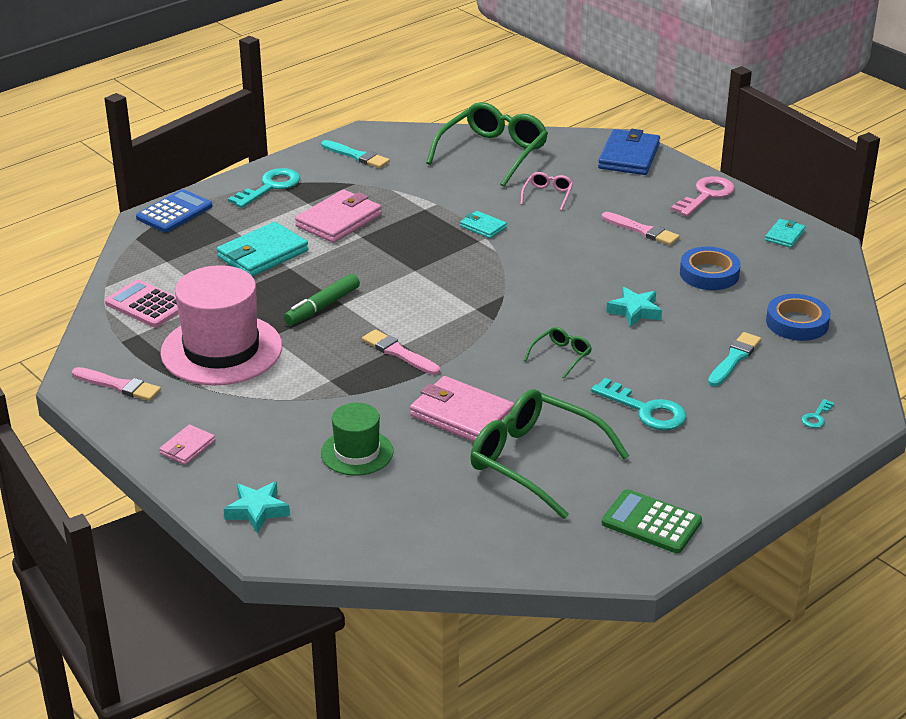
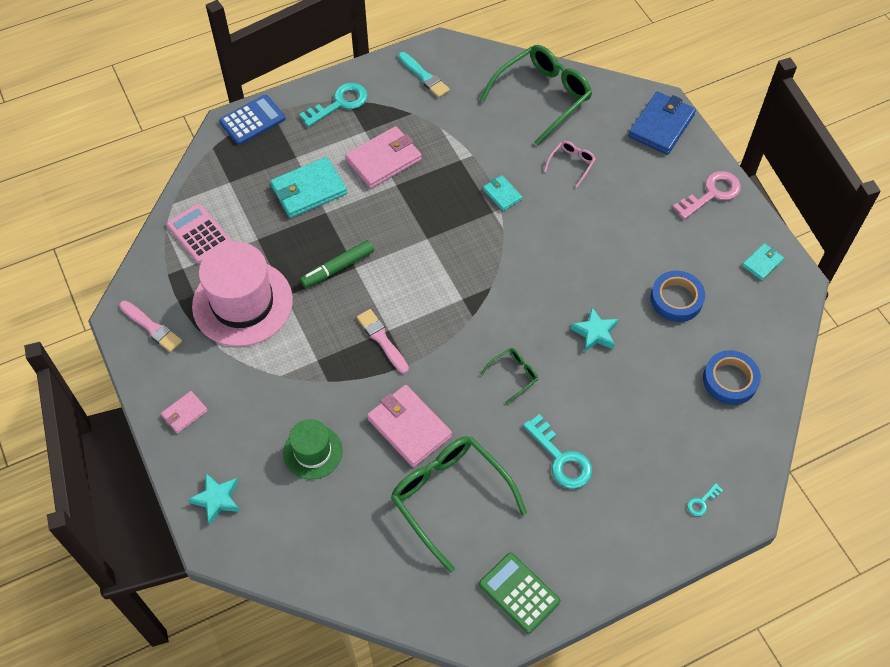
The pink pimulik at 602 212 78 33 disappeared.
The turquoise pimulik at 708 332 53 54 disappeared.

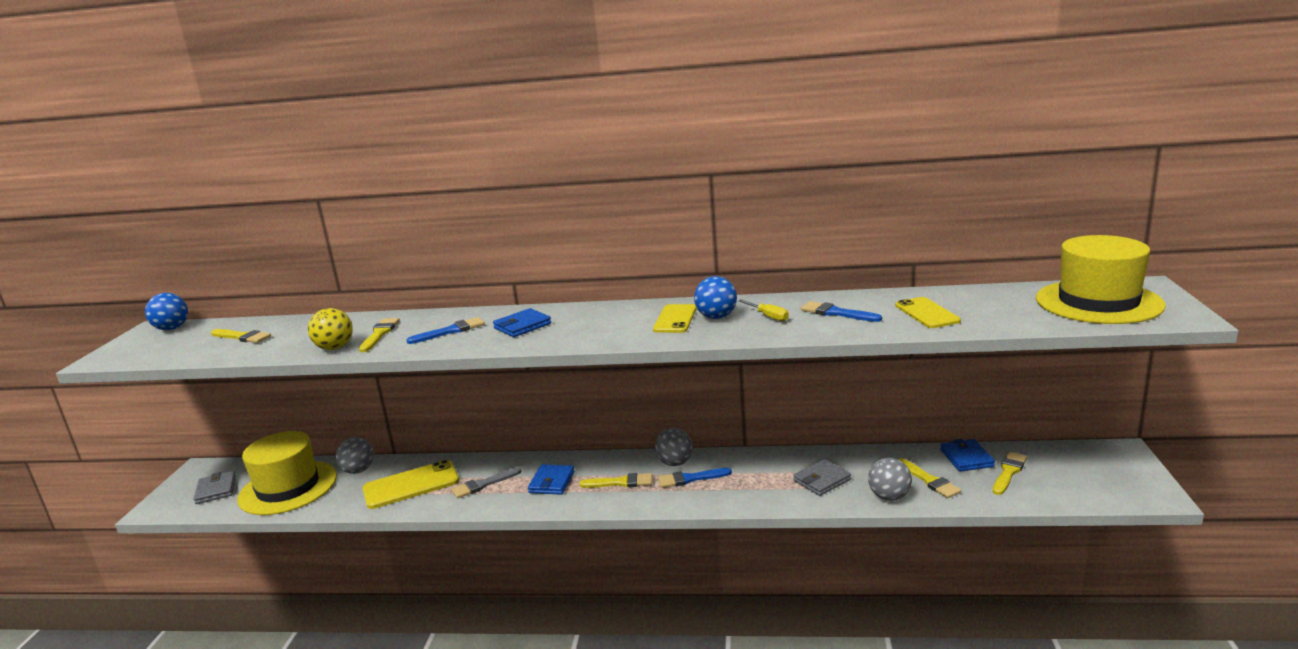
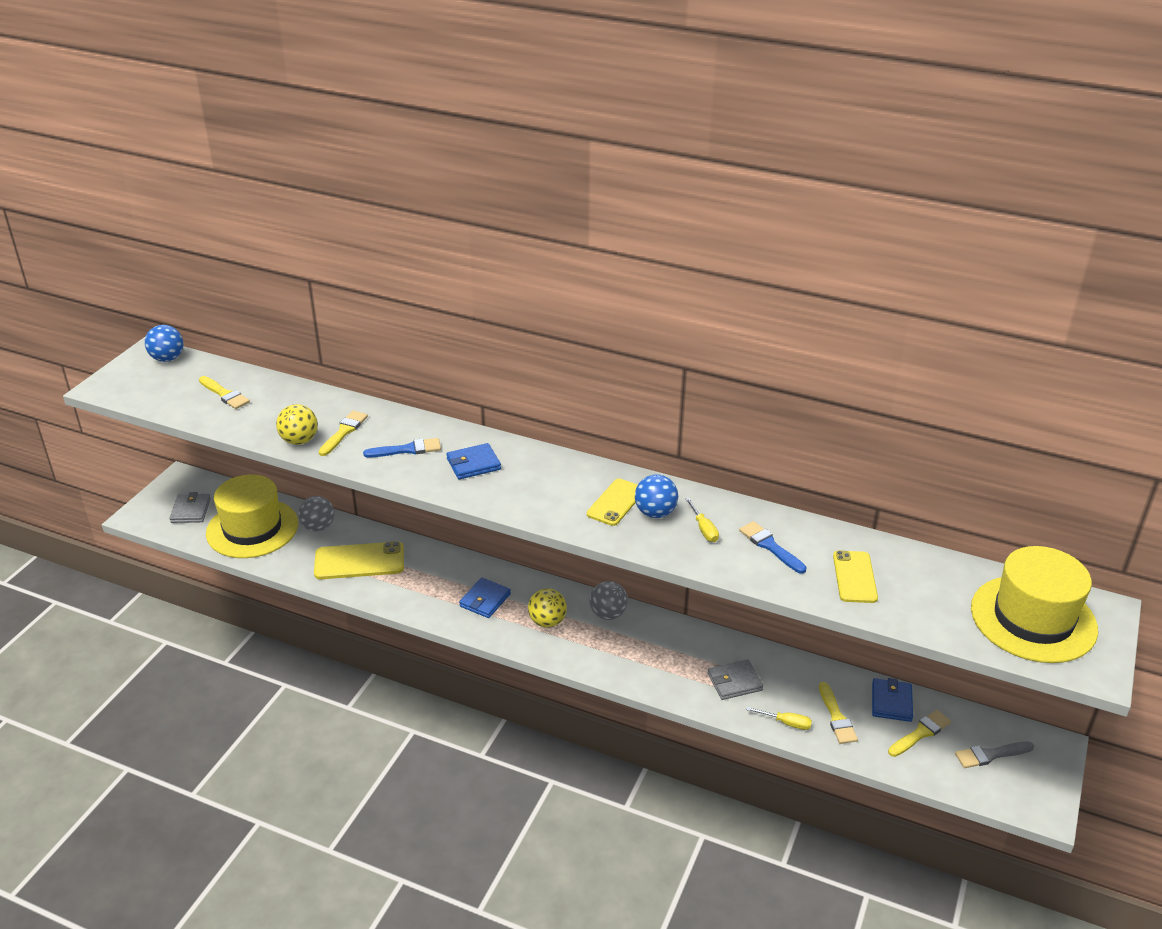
The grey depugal at 868 458 44 43 was replaced by the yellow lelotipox at 746 707 66 23.
The grey pimulik moved from 451 467 71 31 to 955 741 79 27.
The blue pimulik at 658 468 74 20 disappeared.
The yellow pimulik at 579 473 73 15 was replaced by the yellow depugal at 528 588 39 40.

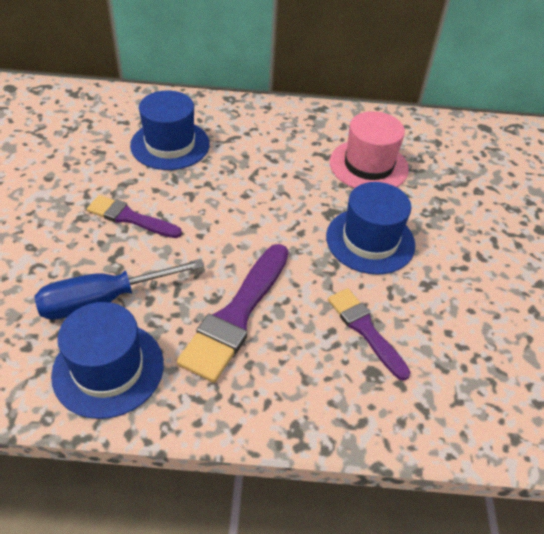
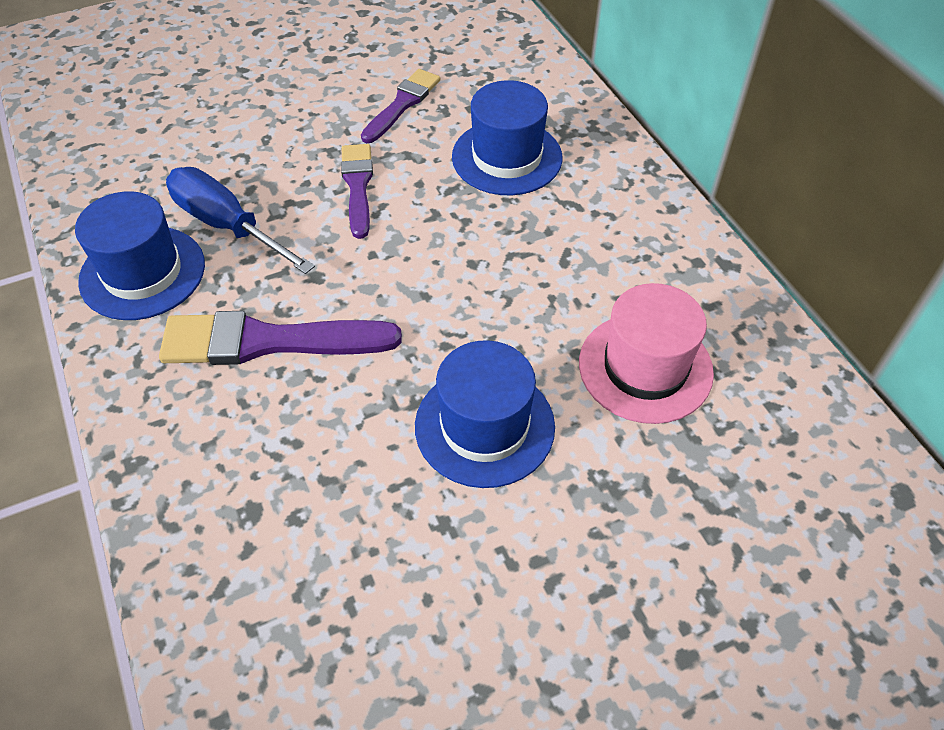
The purple pimulik moved from 328 288 82 93 to 361 69 79 74.

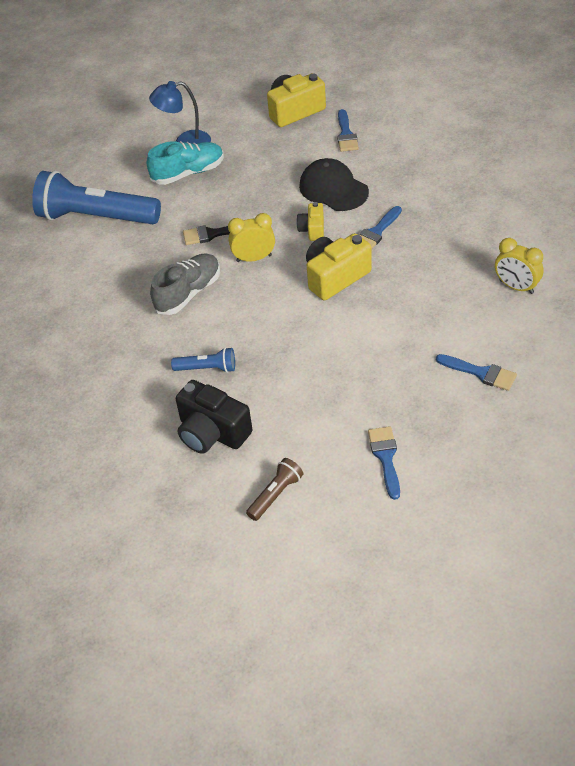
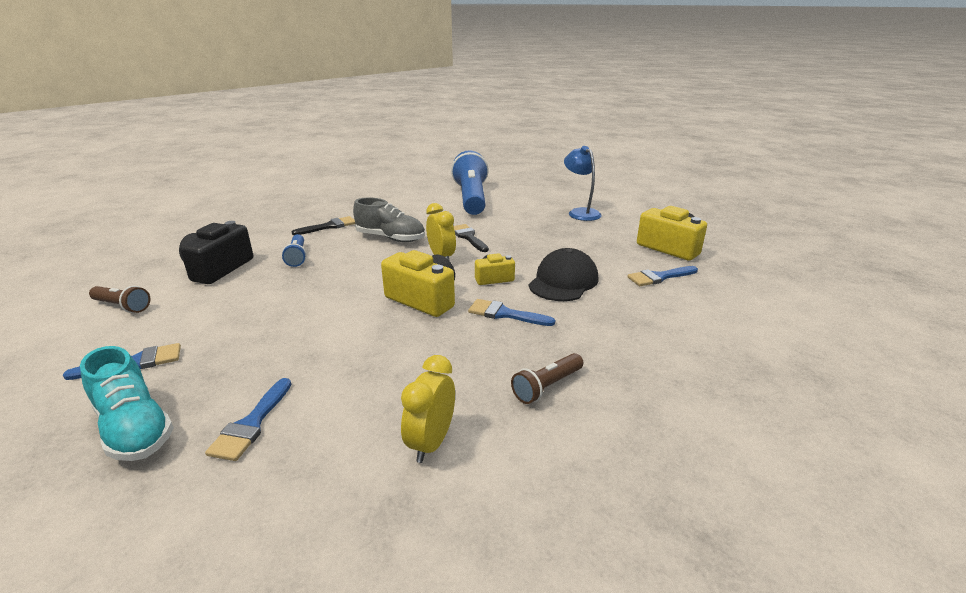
The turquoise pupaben moved from 147 141 77 44 to 80 346 94 115.
The black pimulik at 292 216 63 19 appeared.
The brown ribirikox at 511 353 72 51 appeared.

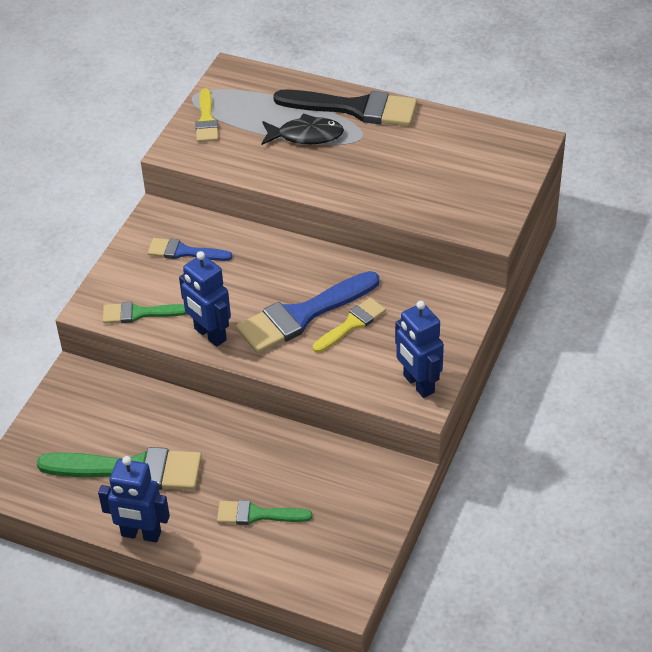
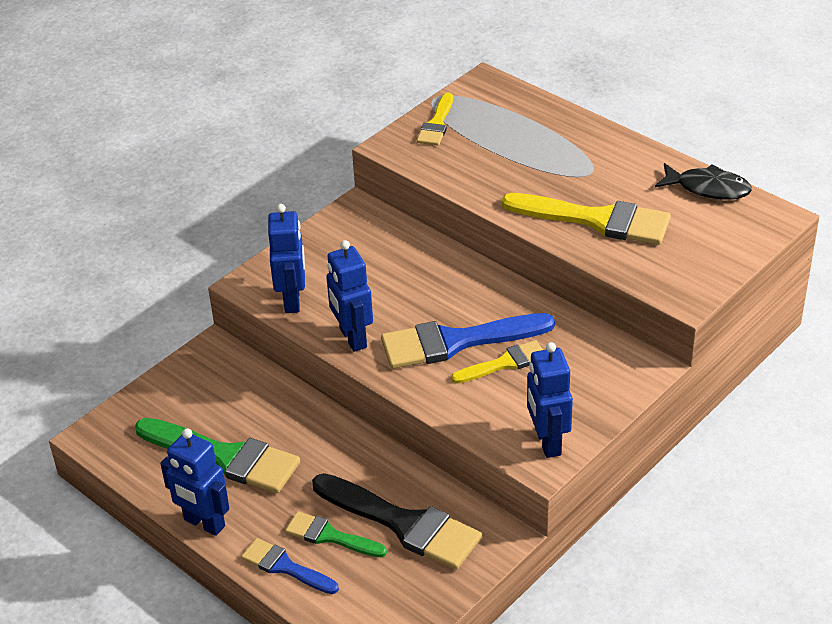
The black pimulik moved from 273 89 144 37 to 312 473 170 97.
The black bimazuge moved from 261 113 83 32 to 655 163 97 37.
The blue pimulik moved from 148 238 84 23 to 241 538 98 56.
The green pimulik at 103 302 84 21 was replaced by the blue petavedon at 268 204 37 109.
The yellow pimulik at 502 193 169 52 appeared.

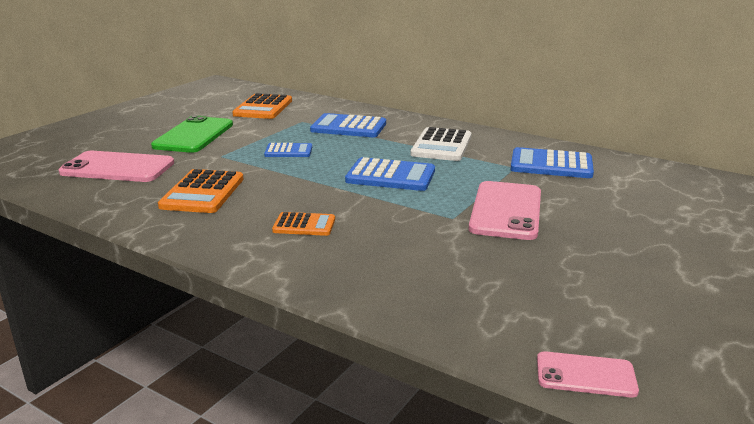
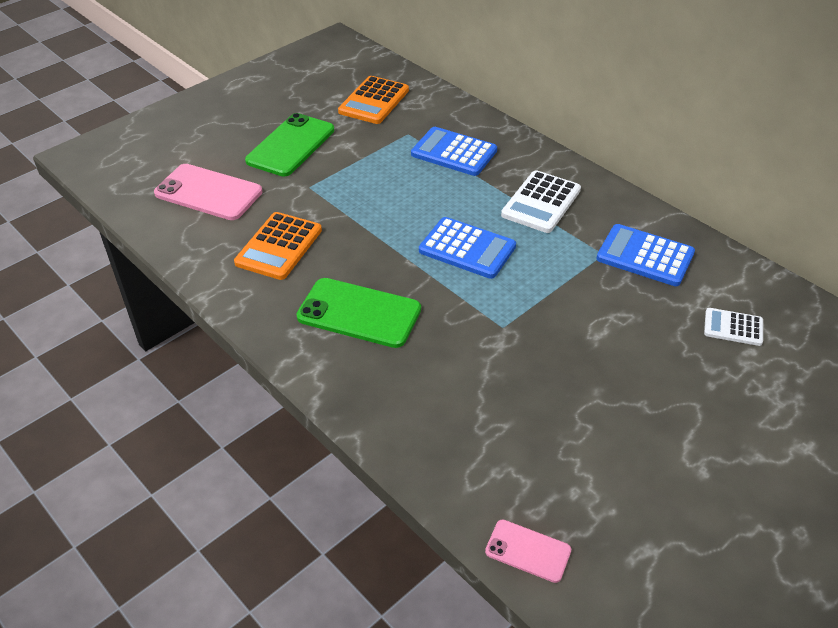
The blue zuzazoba at 264 143 48 14 disappeared.
The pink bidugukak at 469 181 72 59 disappeared.
The orange zuzazoba at 272 212 63 24 was replaced by the green bidugukak at 296 278 125 70.
The white zuzazoba at 704 308 59 38 appeared.

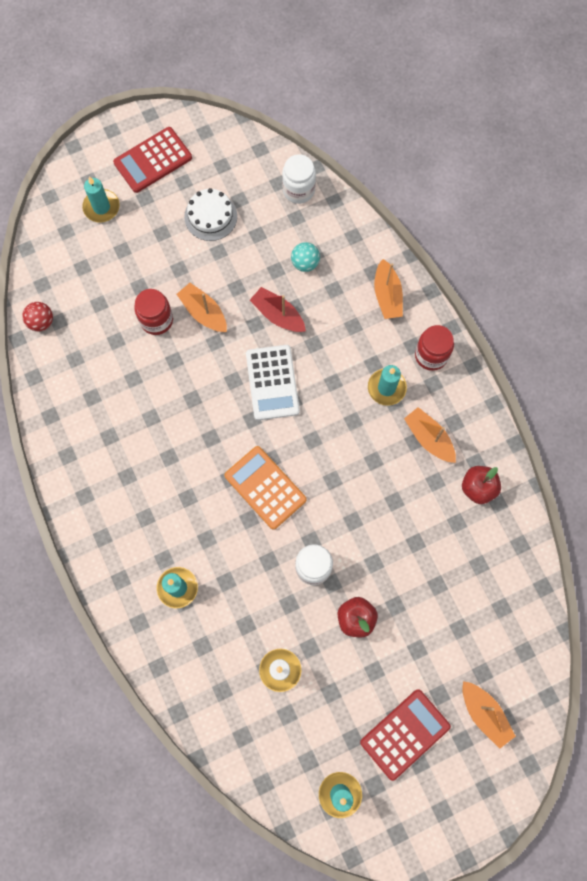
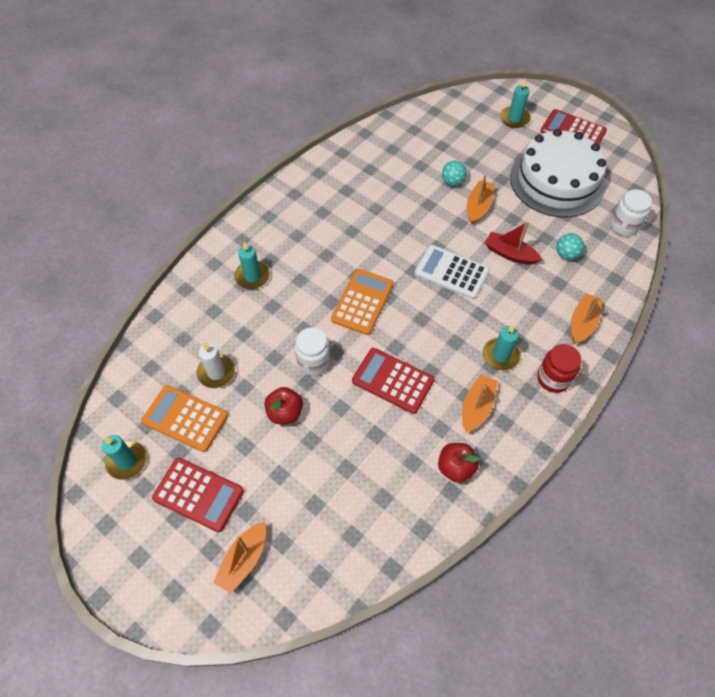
The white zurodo at 184 188 53 53 changed to 2.07 times the size.
The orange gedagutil at 374 259 29 60 turned 150 degrees clockwise.
The red gedagutil at 250 287 56 45 turned 75 degrees counterclockwise.
The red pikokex at 134 289 39 46 was replaced by the turquoise depugal at 442 160 25 26.
The red depugal at 22 302 31 29 disappeared.
The white zuzazoba at 246 345 54 75 turned 60 degrees clockwise.
The red zuzazoba at 352 348 83 66 appeared.
The orange zuzazoba at 141 385 87 67 appeared.

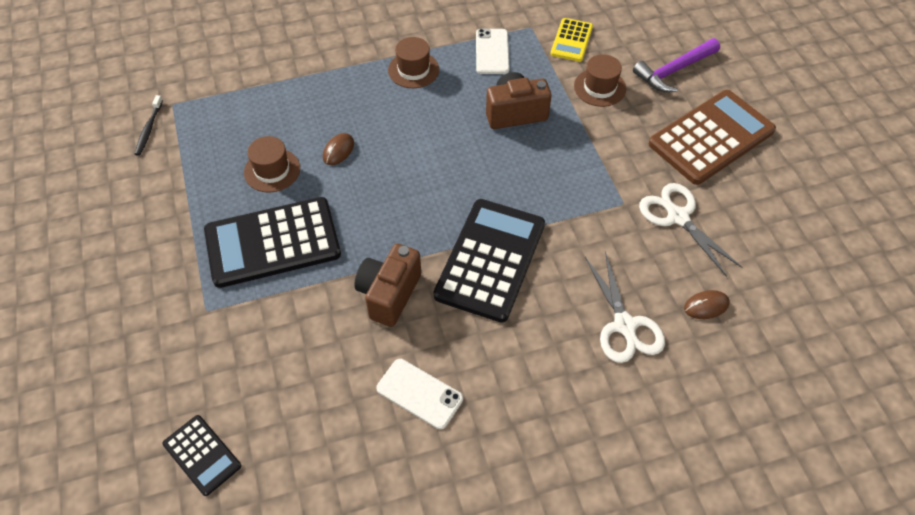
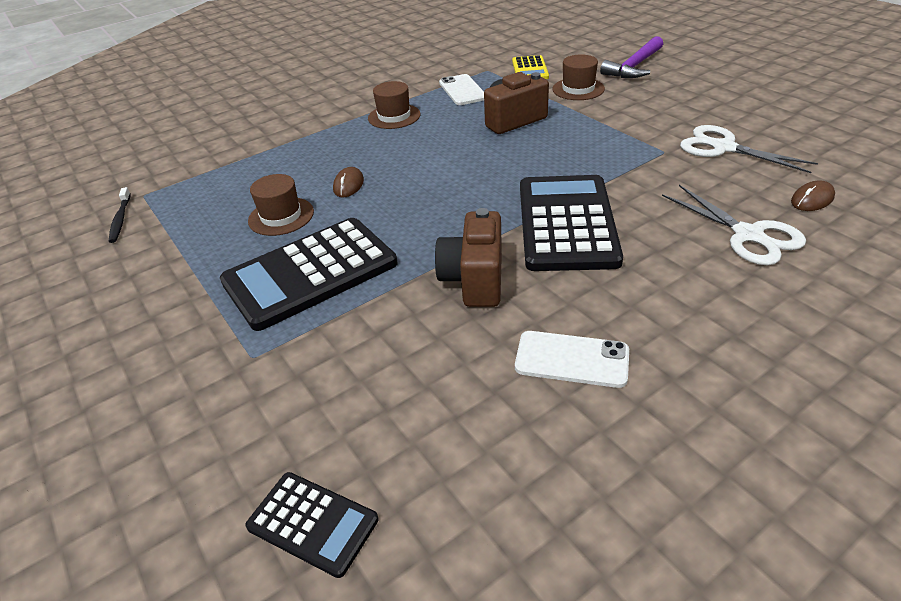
The brown zuzazoba at 649 90 127 95 disappeared.

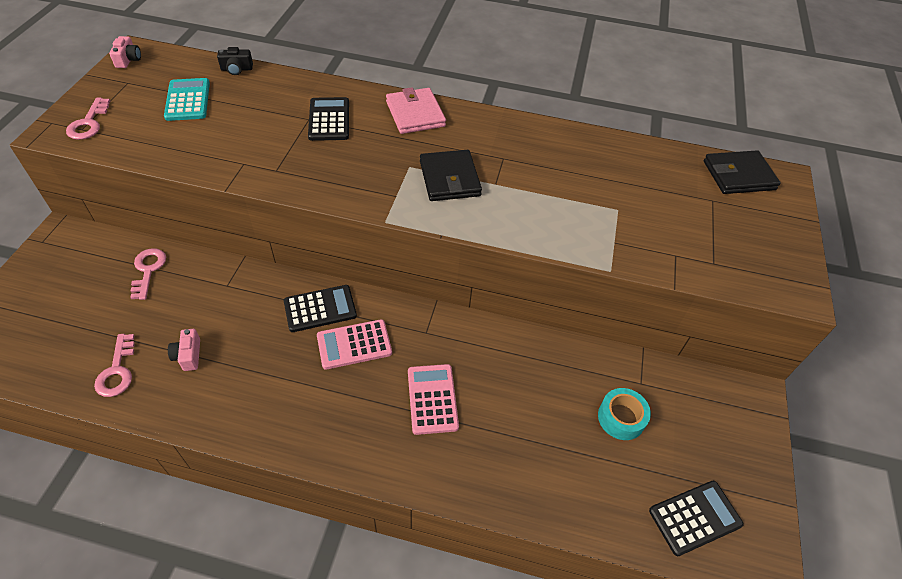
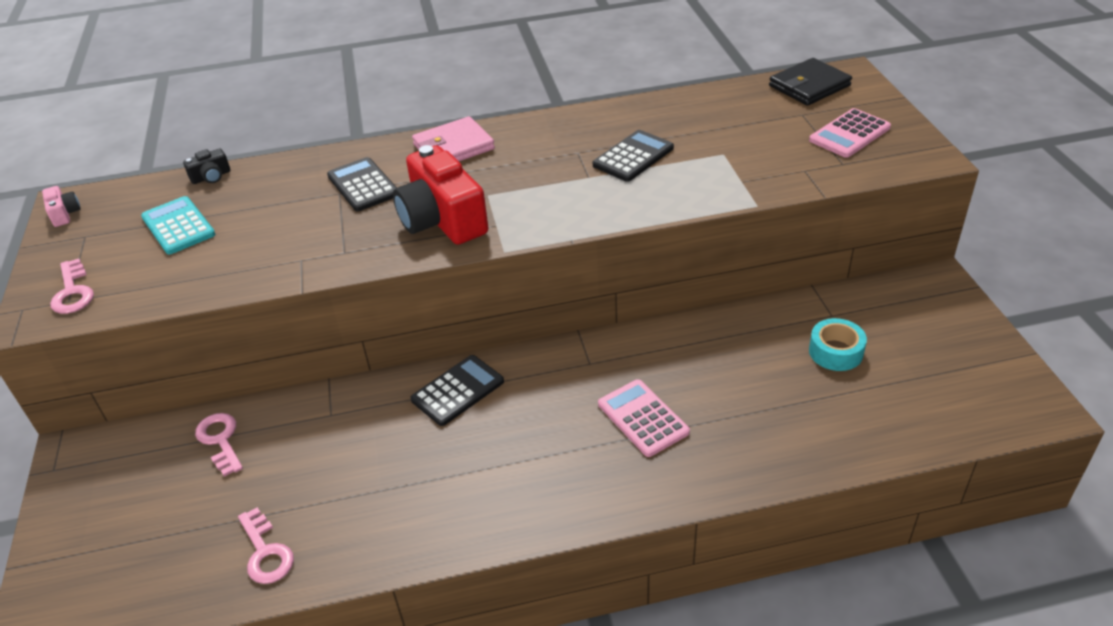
The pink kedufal at 386 87 60 47 turned 75 degrees counterclockwise.
The black kedufal at 420 150 62 51 disappeared.
The pink zuzazoba moved from 317 319 75 51 to 809 108 82 50.
The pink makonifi at 168 329 32 42 disappeared.
The black zuzazoba moved from 649 481 95 75 to 593 130 81 52.
The red makonifi at 393 145 95 100 appeared.

